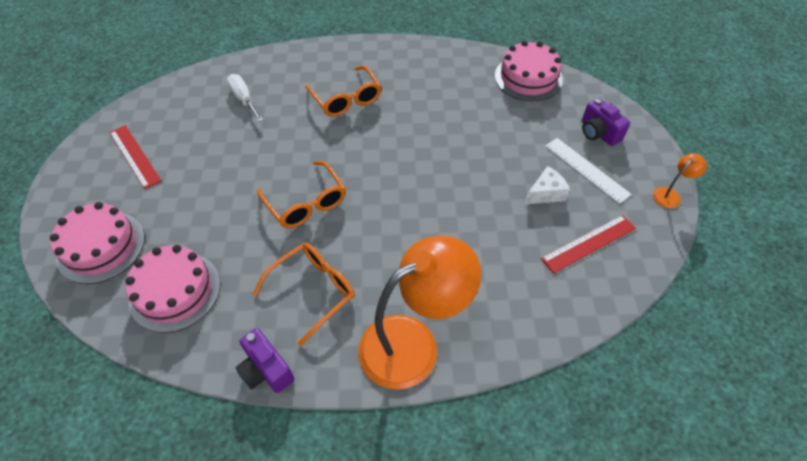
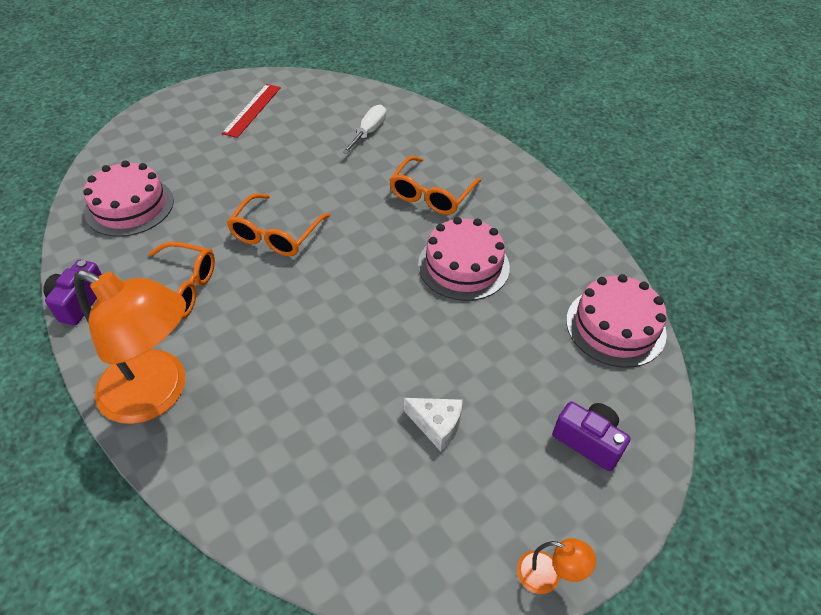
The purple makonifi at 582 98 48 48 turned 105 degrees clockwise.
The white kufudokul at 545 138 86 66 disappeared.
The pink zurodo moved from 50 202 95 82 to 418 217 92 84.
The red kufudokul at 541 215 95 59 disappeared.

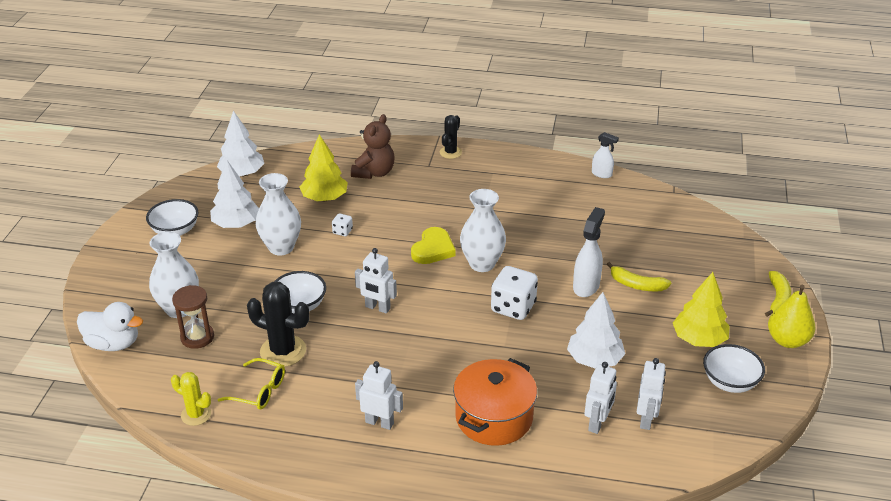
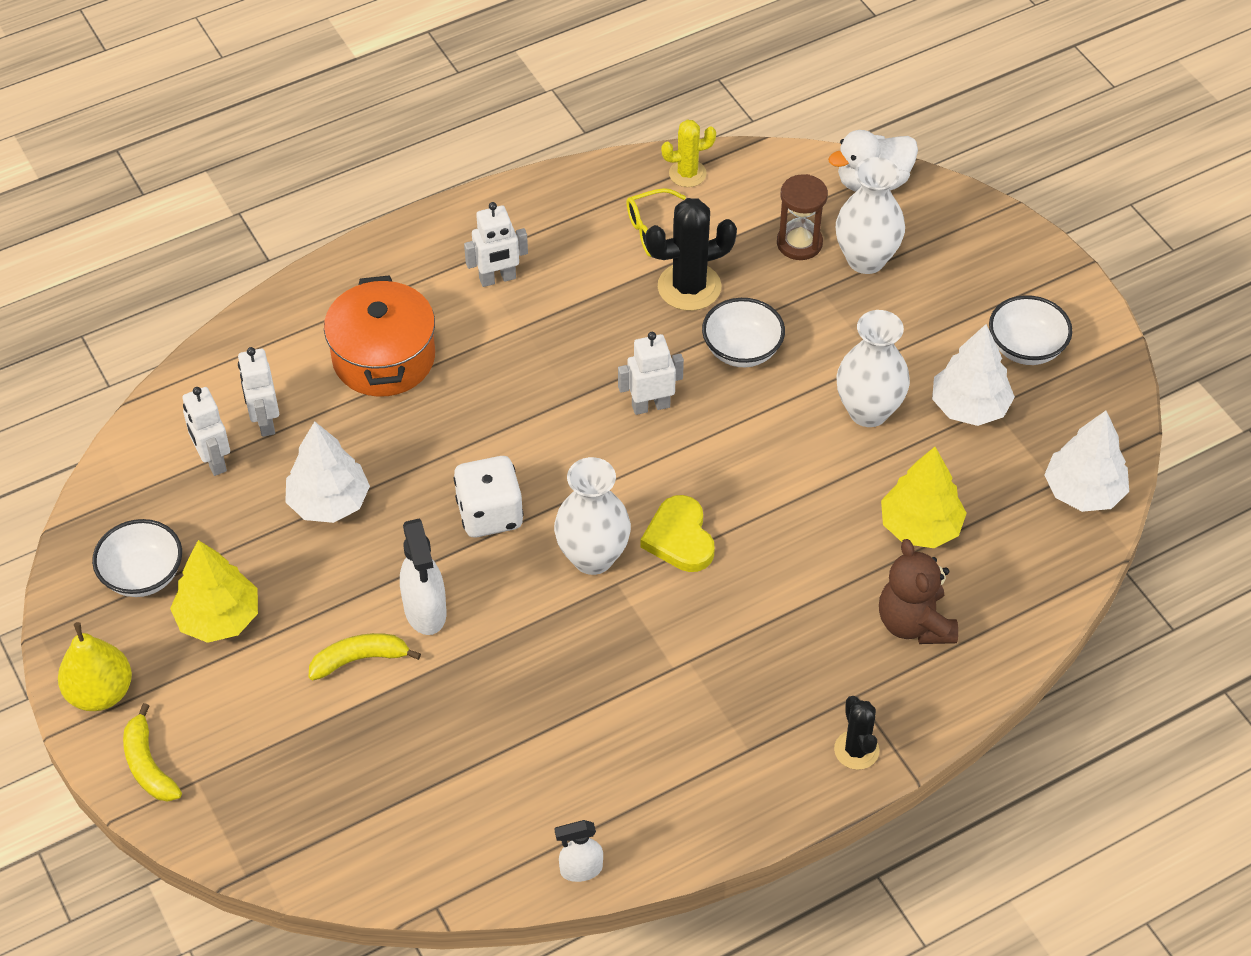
The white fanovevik at 332 213 21 23 disappeared.

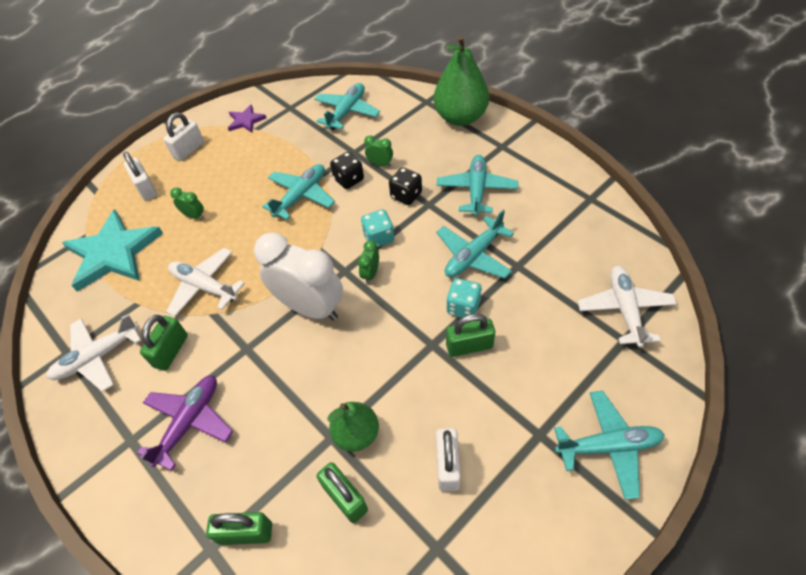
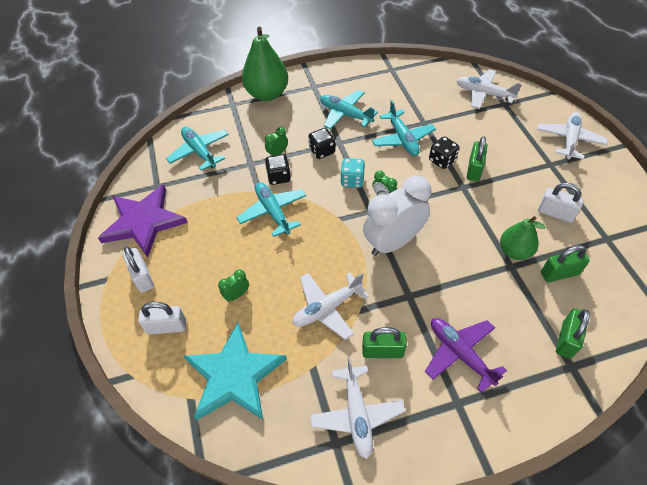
The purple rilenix at 228 104 38 29 changed to 2.10 times the size.
The turquoise fanovevik at 446 278 36 40 became the black fanovevik at 429 136 30 33.
The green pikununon at 140 315 48 56 turned 45 degrees counterclockwise.
The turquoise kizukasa at 554 390 111 110 became the white kizukasa at 537 112 71 48.

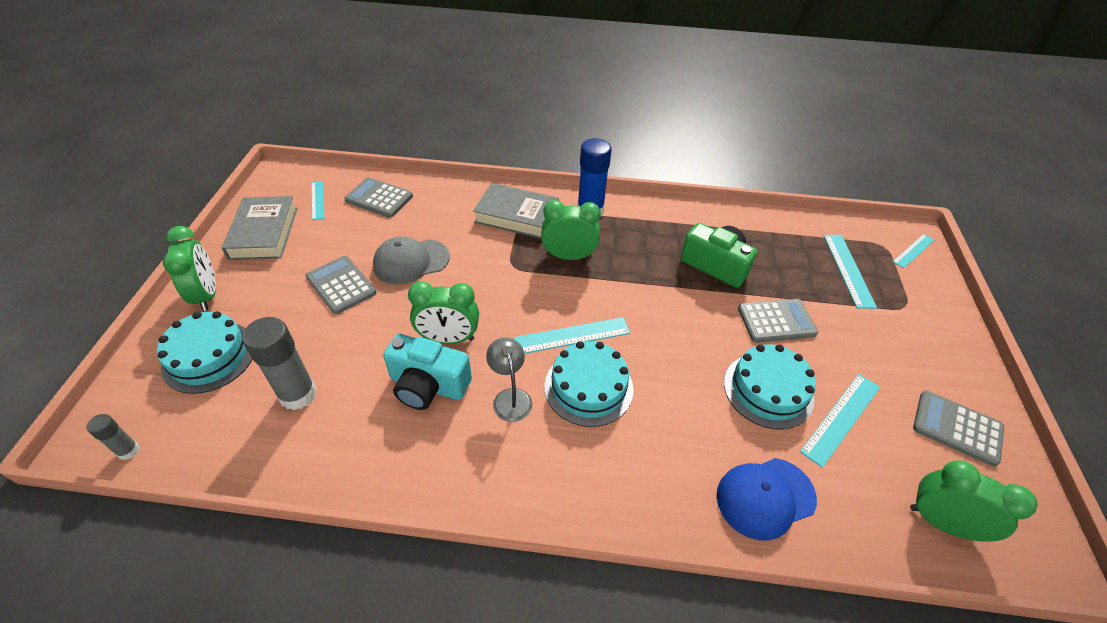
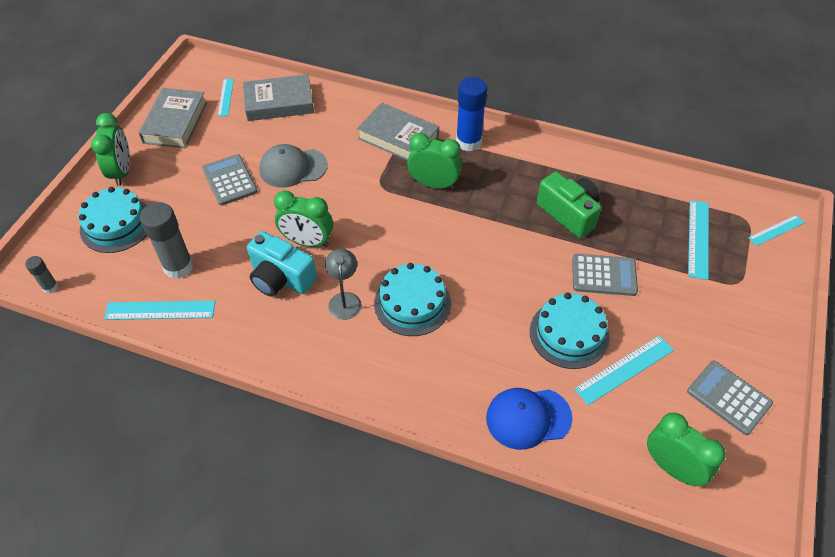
The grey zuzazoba at 344 177 69 41 was replaced by the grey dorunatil at 243 74 71 47.
The turquoise kufudokul moved from 514 317 116 37 to 104 301 112 19.

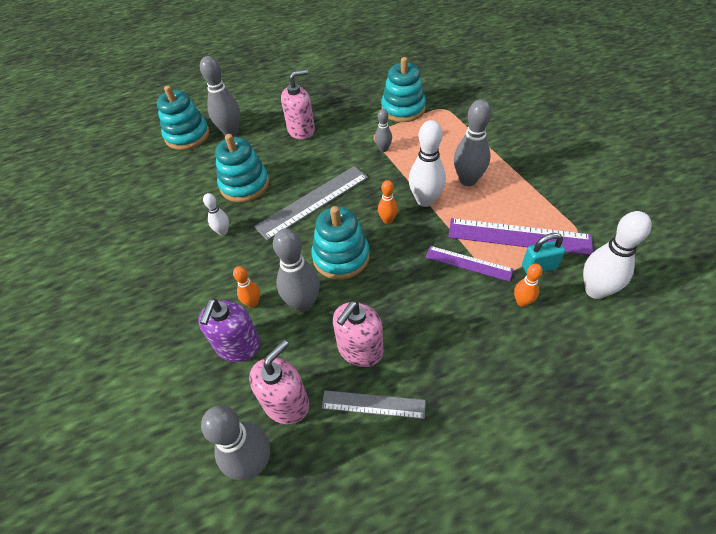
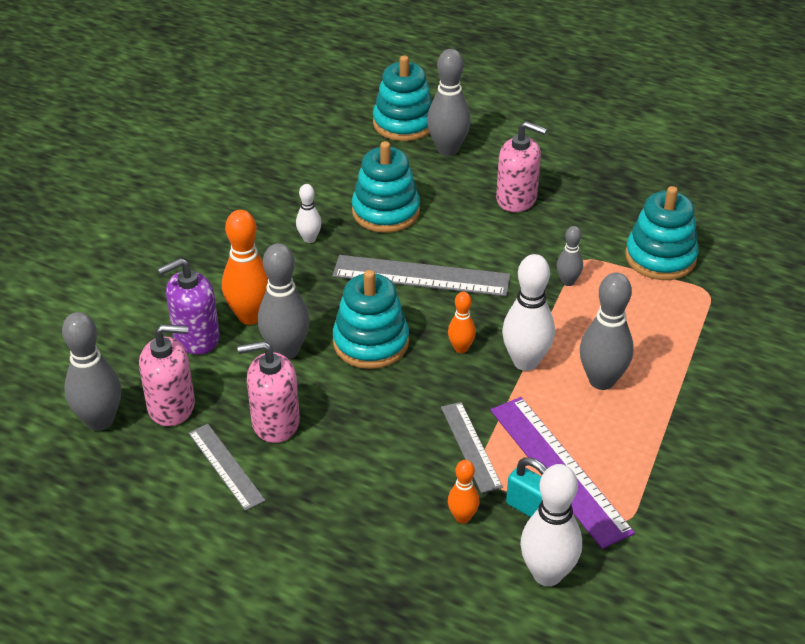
The purple kufudokul at 426 246 87 36 became the grey kufudokul at 441 402 62 91.
The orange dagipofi at 233 266 27 42 changed to 1.84 times the size.

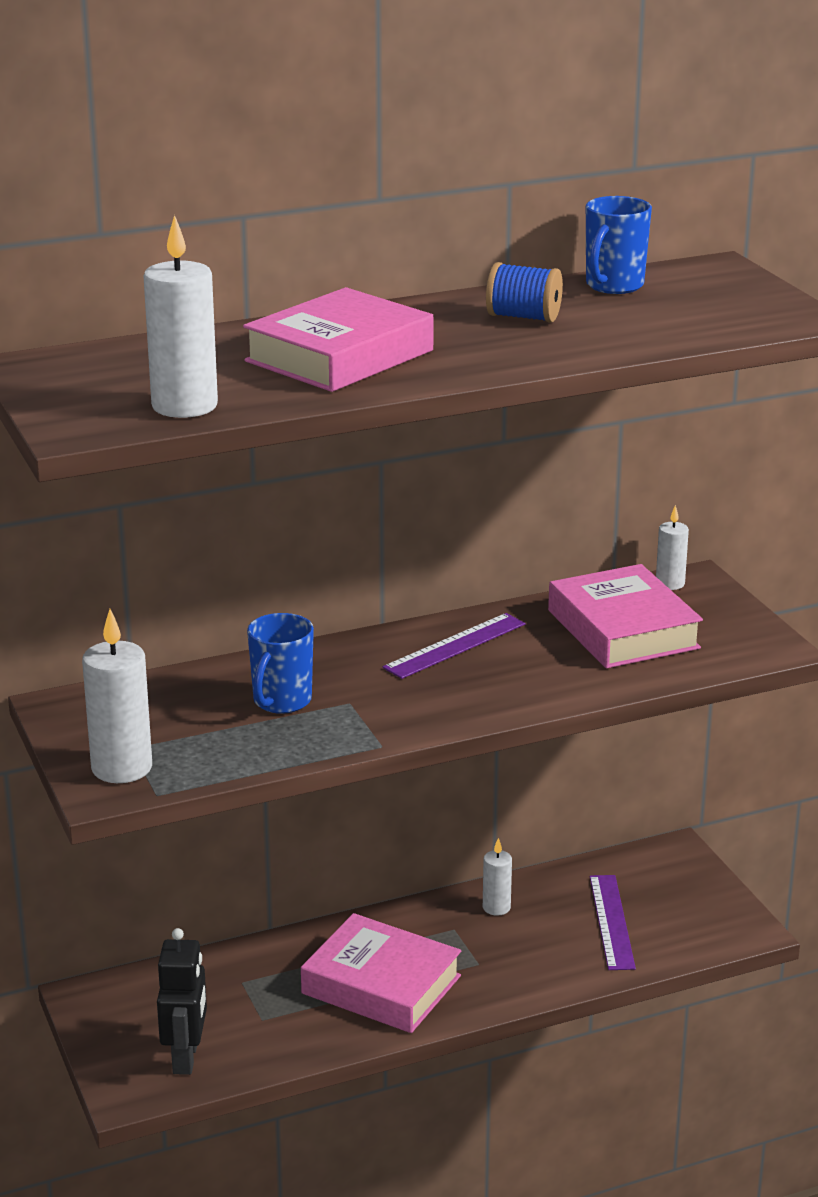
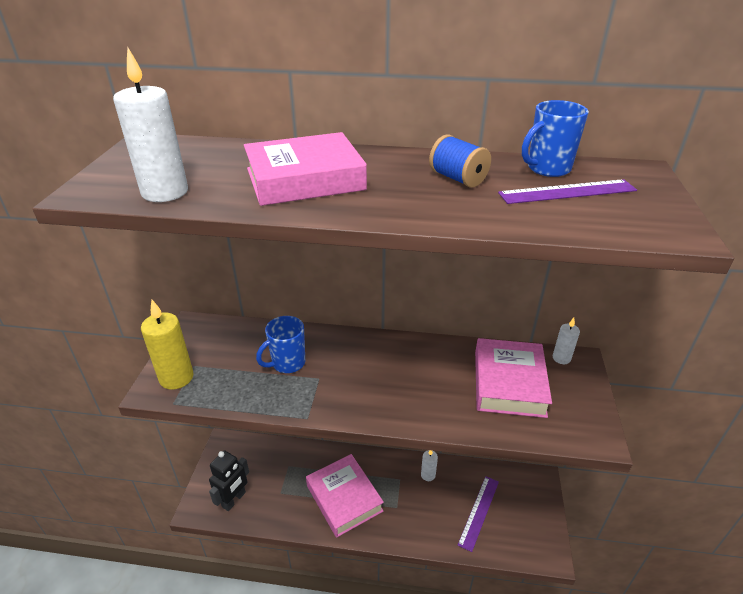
The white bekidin at 82 609 70 174 became the yellow bekidin at 141 300 53 90.
The purple kufudokul moved from 383 613 142 66 to 498 179 139 25.

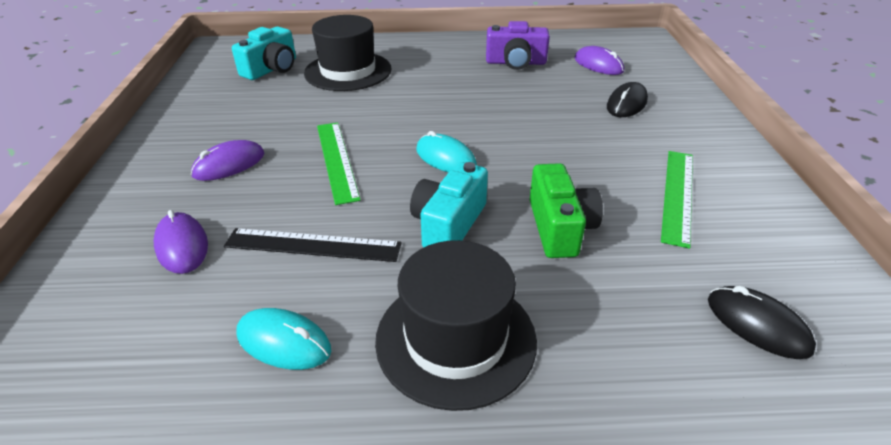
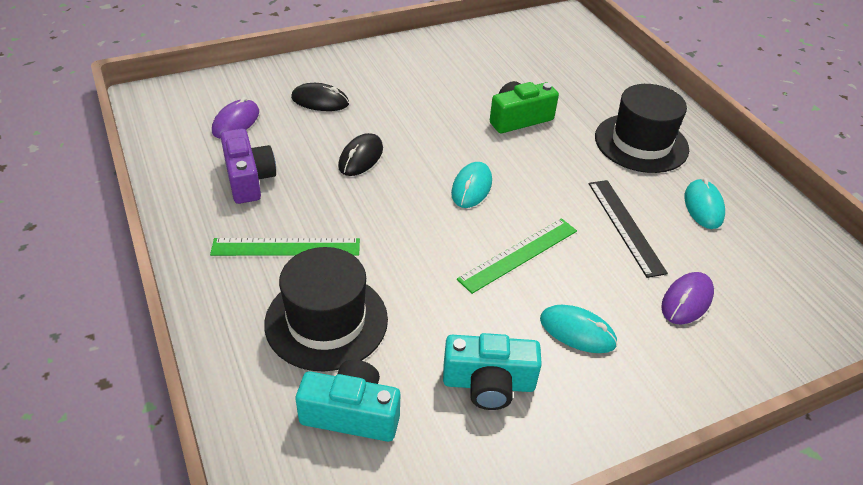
The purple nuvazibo at 191 140 73 41 became the turquoise nuvazibo at 540 305 78 48.
The green kufudokul moved from 661 151 32 98 to 210 238 150 18.
The turquoise makonifi moved from 410 162 78 86 to 443 333 99 77.
The black nuvazibo moved from 708 286 108 73 to 338 133 45 43.

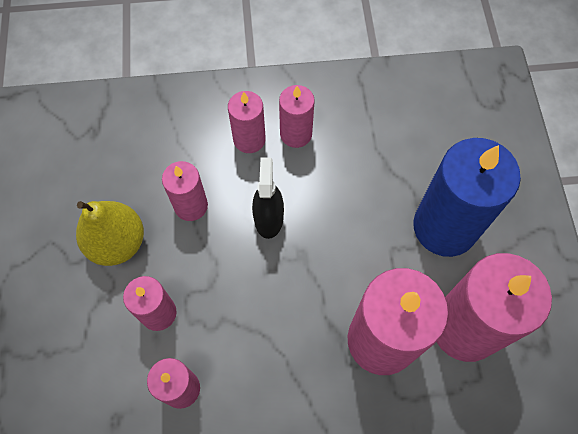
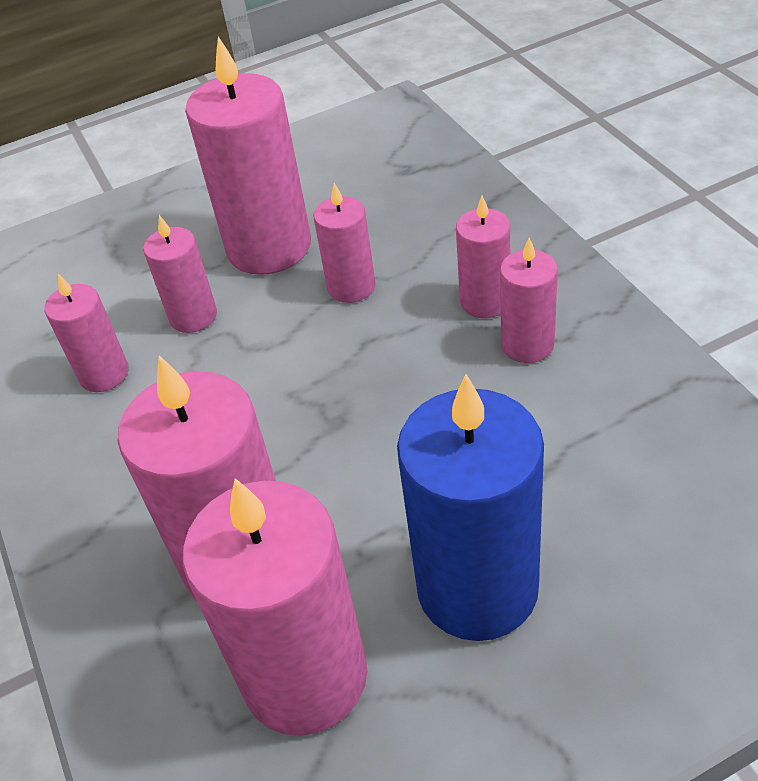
The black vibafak at 252 157 32 82 disappeared.
The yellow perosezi at 76 201 68 65 was replaced by the pink bekidin at 185 36 126 239.

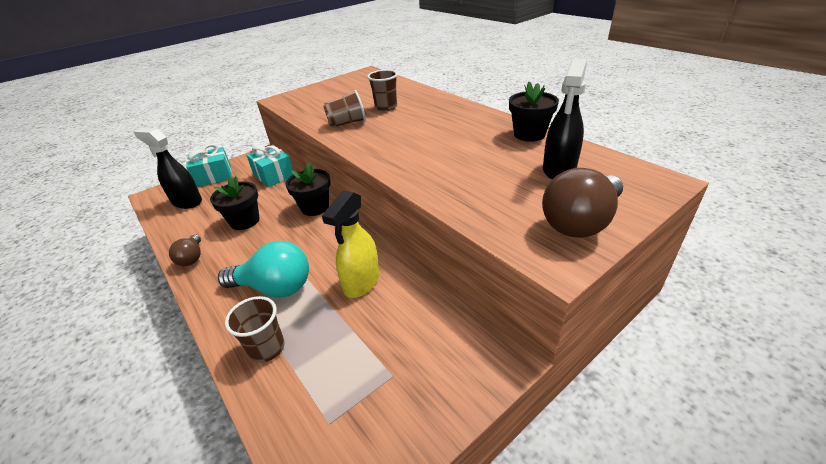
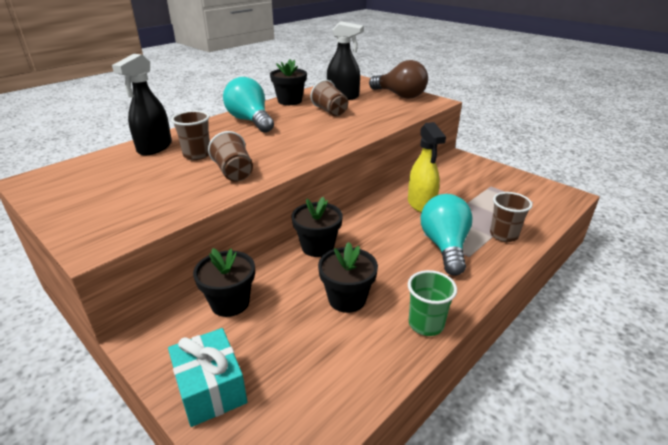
The black vibafak moved from 134 128 68 81 to 112 54 60 101.
The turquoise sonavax at 246 145 47 42 was replaced by the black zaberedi at 193 248 62 69.
The yellow vibafak at 322 190 58 108 turned 60 degrees clockwise.
The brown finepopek at 169 235 32 31 was replaced by the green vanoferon at 408 270 49 66.
The turquoise finepopek at 223 77 51 56 appeared.
The brown vanoferon at 311 80 37 36 appeared.

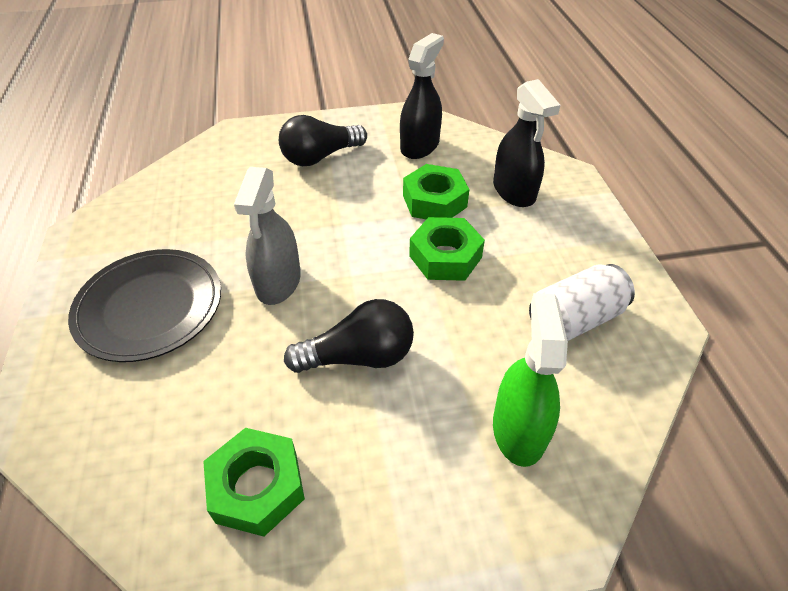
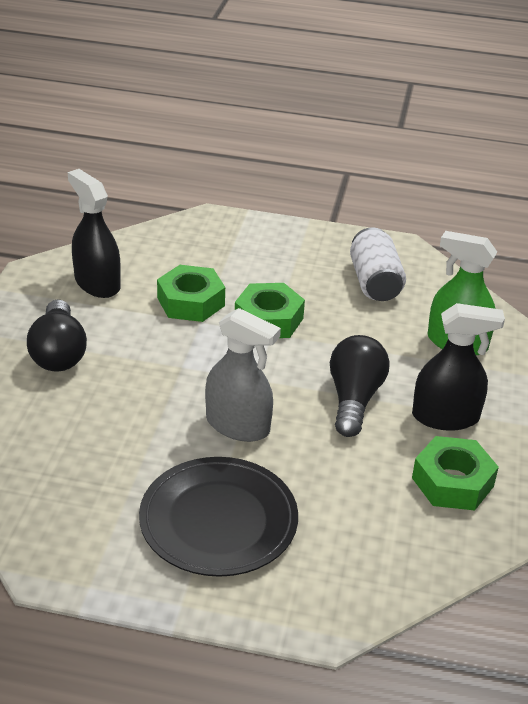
The black vibafak moved from 493 79 68 128 to 412 303 93 128.

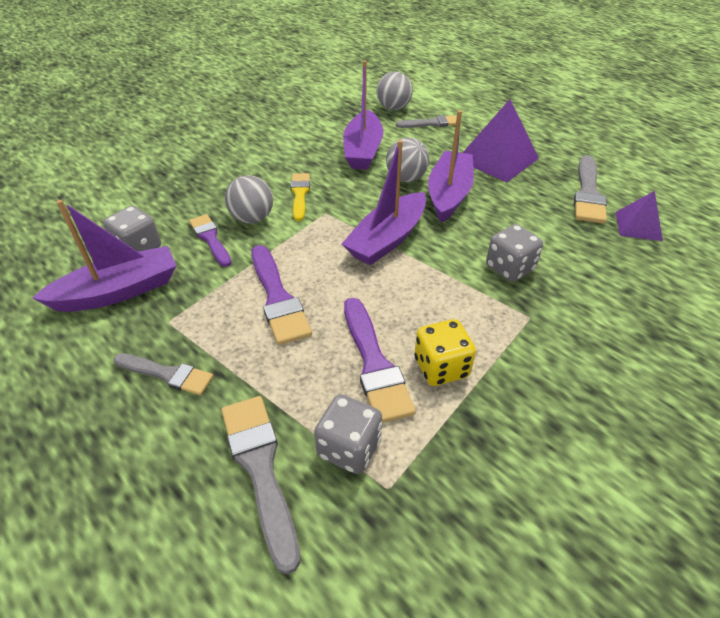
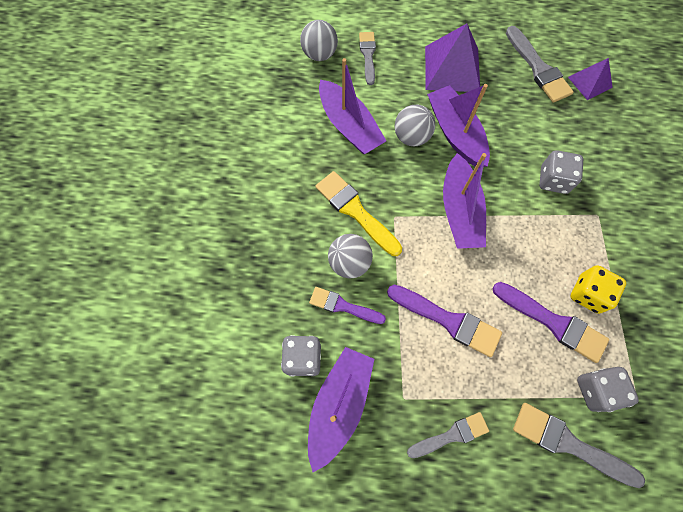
The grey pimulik at 396 115 65 13 turned 45 degrees counterclockwise.
The yellow pimulik at 291 173 19 48 changed to 1.52 times the size.

